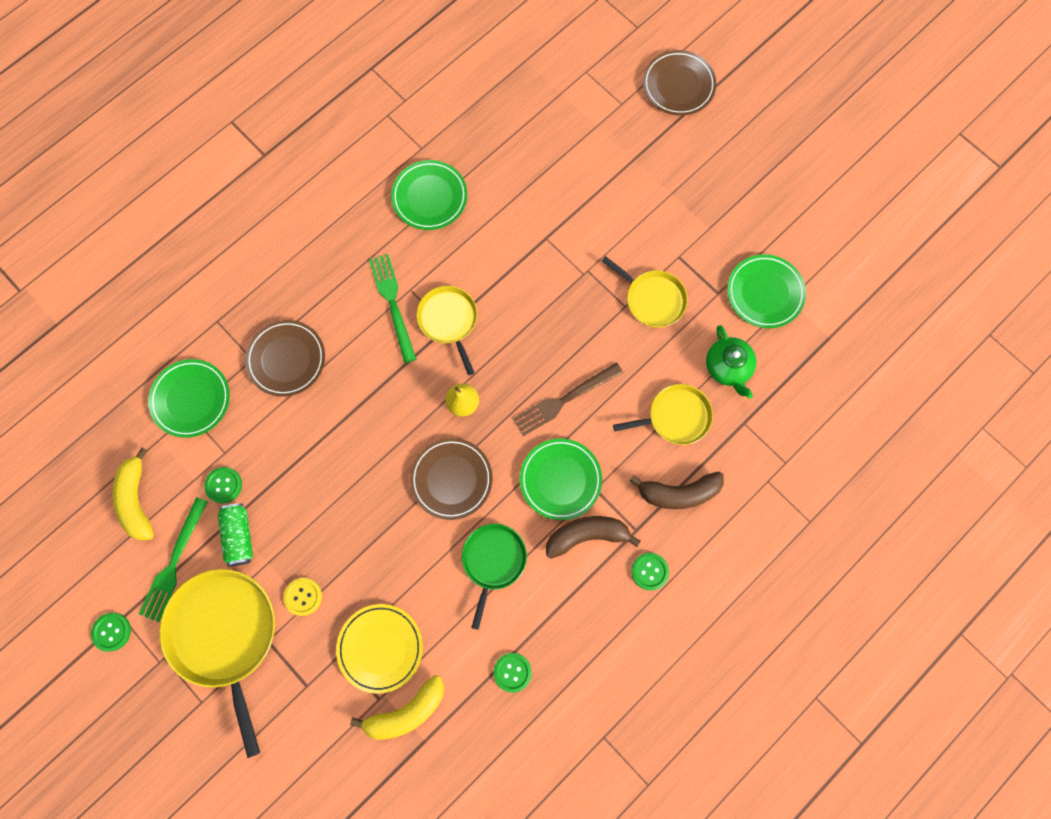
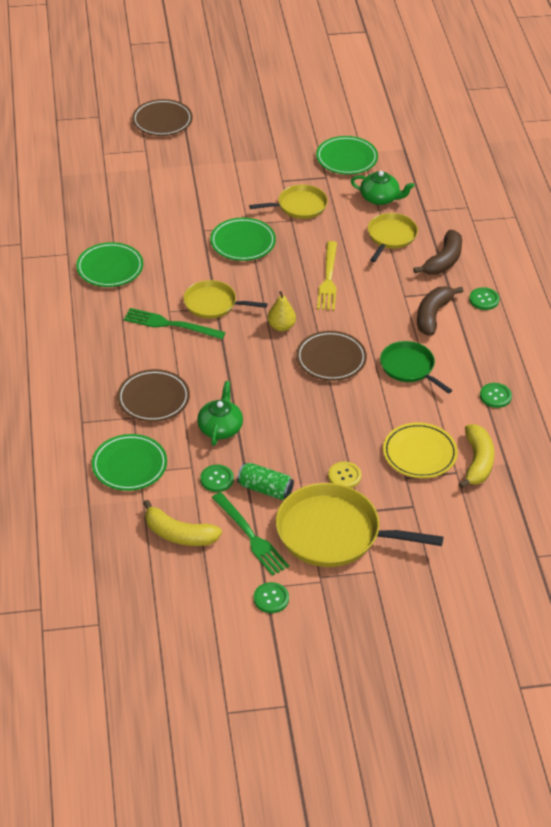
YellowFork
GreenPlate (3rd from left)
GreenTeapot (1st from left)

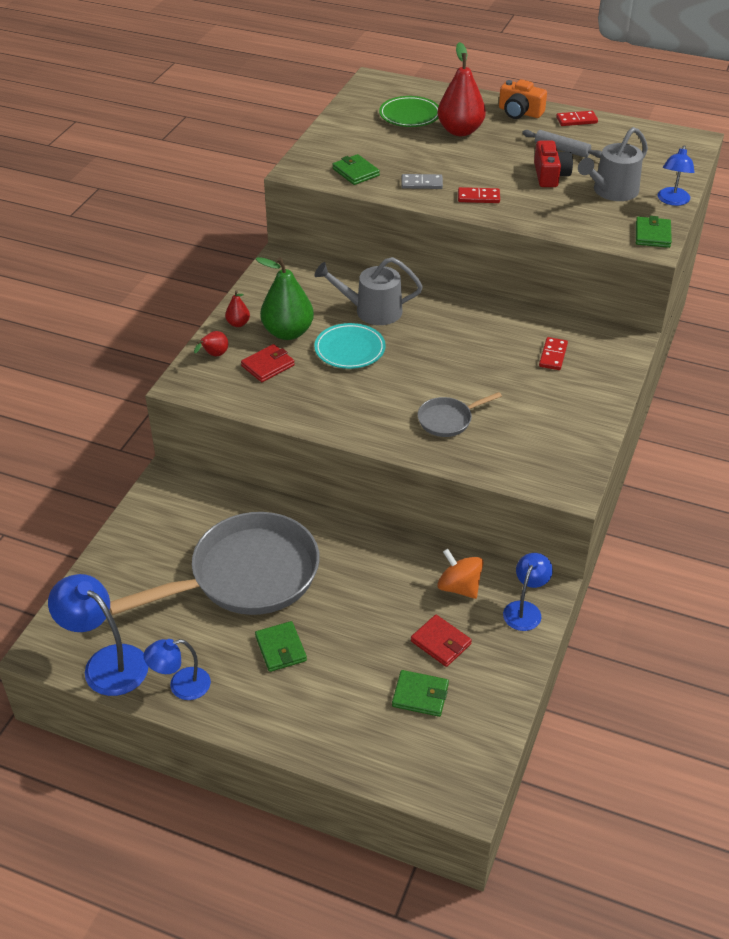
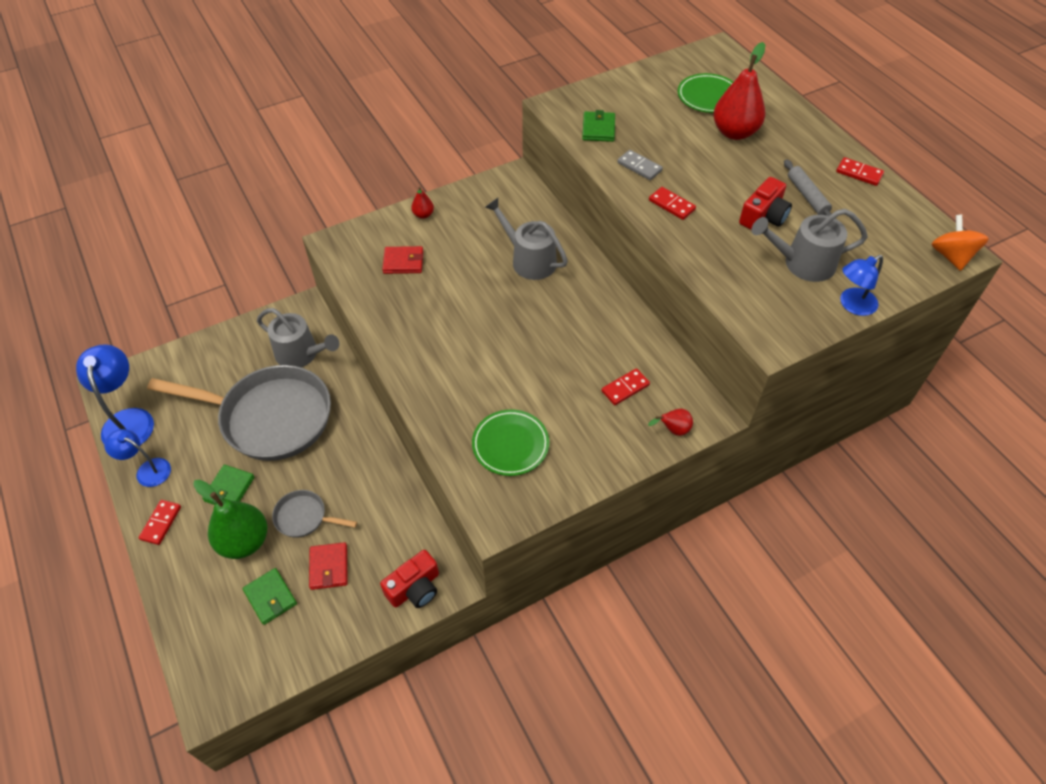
OrangeCamera
GreenWallet (4th from left in the first image)
GreenPear
TurquoisePlate
RedPear (2nd from left)
GreyPan (2nd from left)
OrangeSpinningTop
RedCamera (1st from left)
GreyWateringCan (1st from left)
GreenPlate (1st from left)
RedDomino (1st from left)

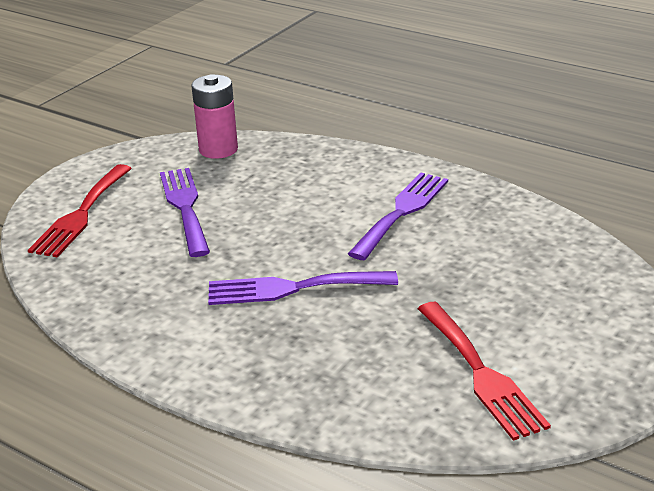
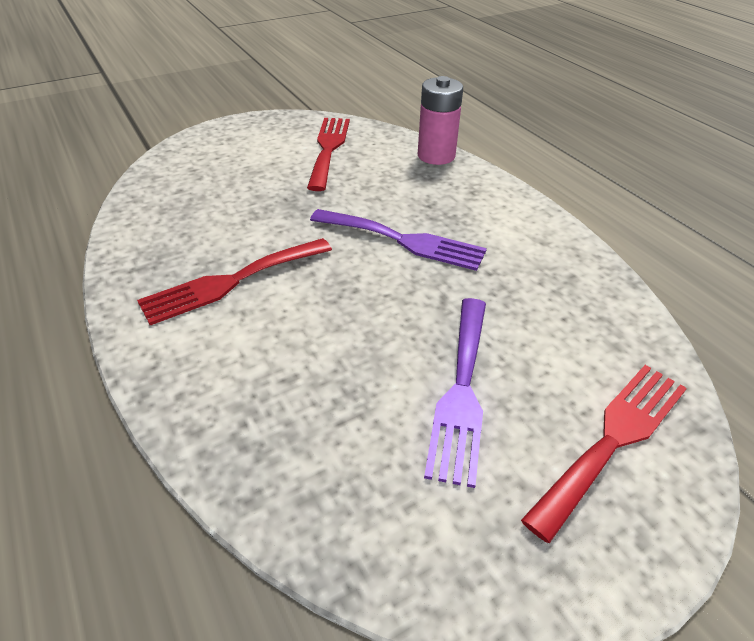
PinkBattery
RedFork (1st from left)

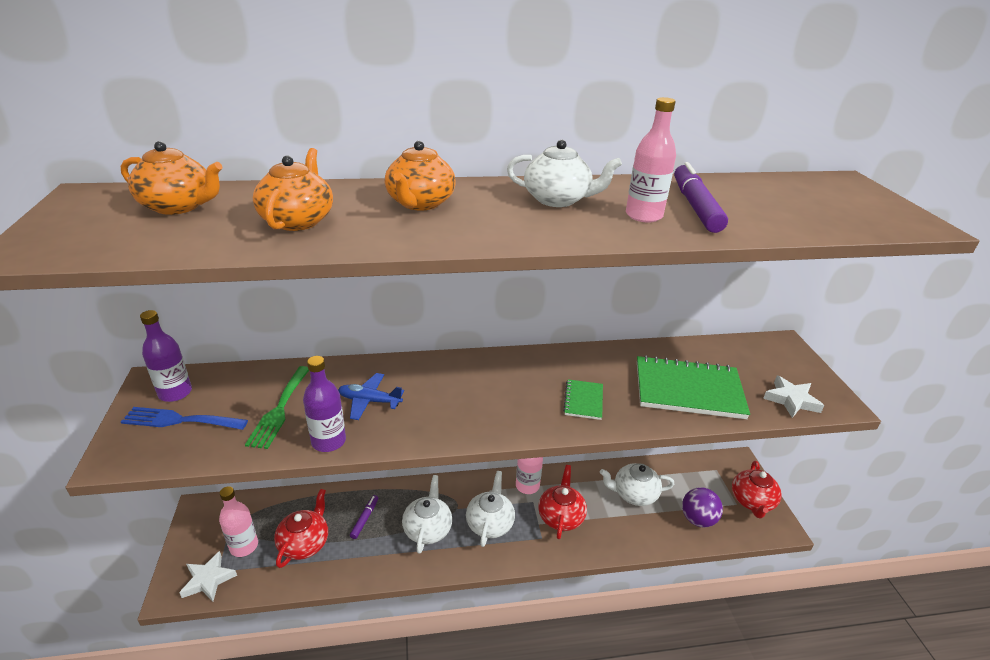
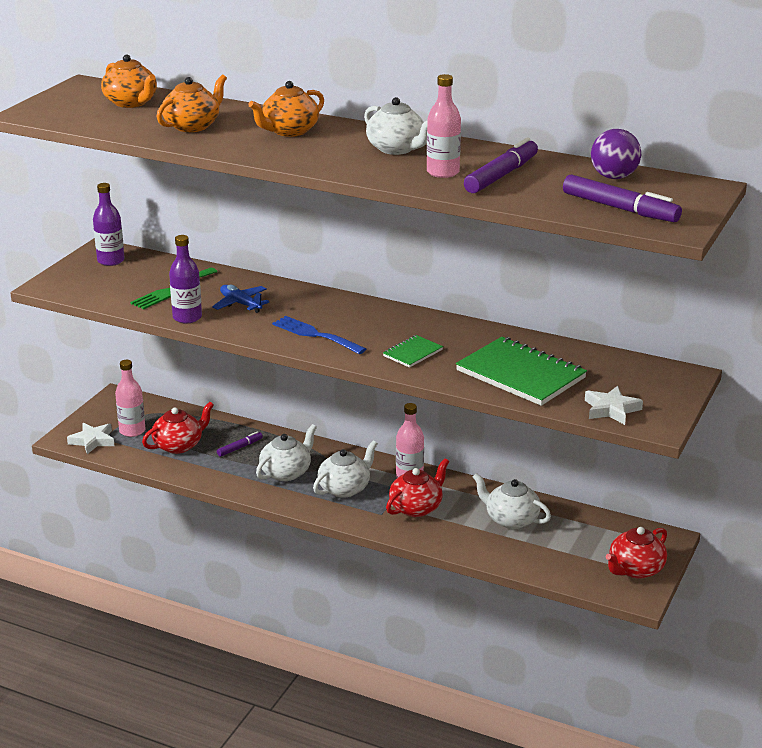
BlueFork
PurpleBall
PurpleMarker (3rd from left)

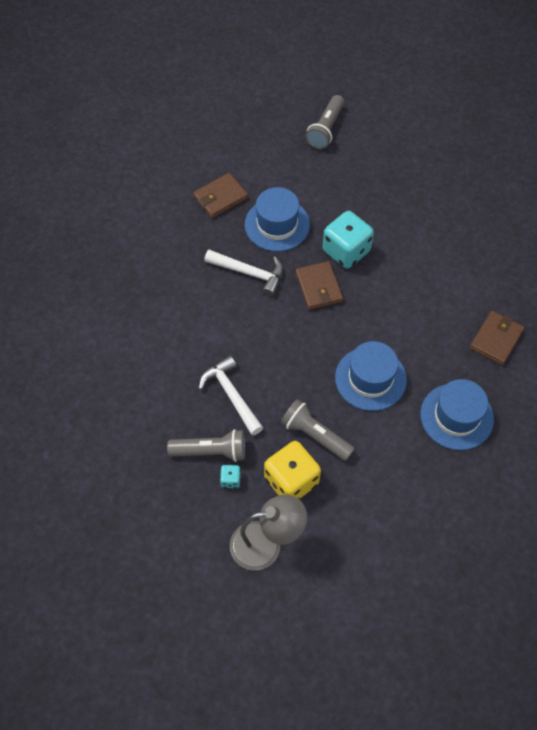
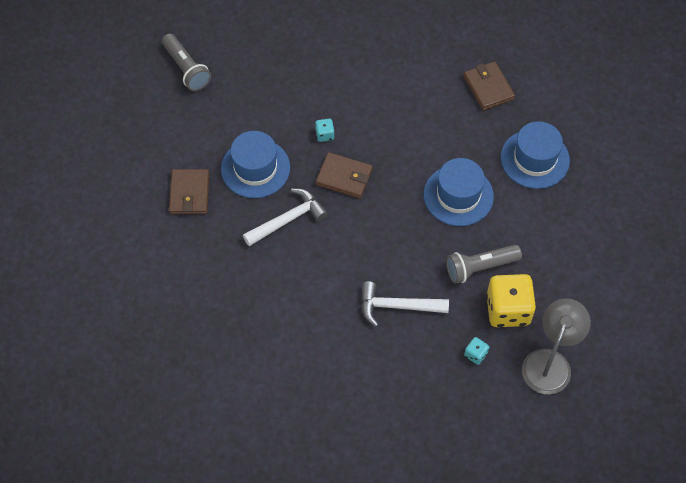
TurquoiseDice (1st from left)
GreyFlashlight (1st from left in the first image)

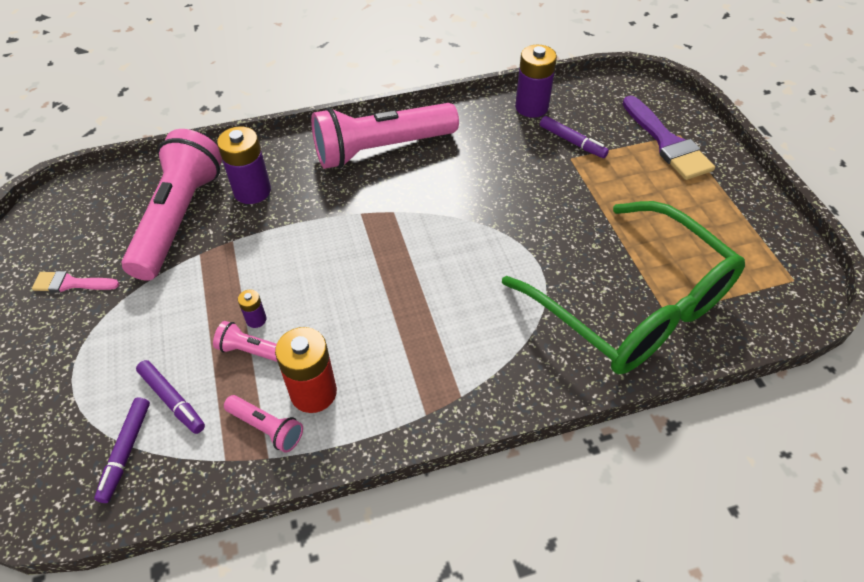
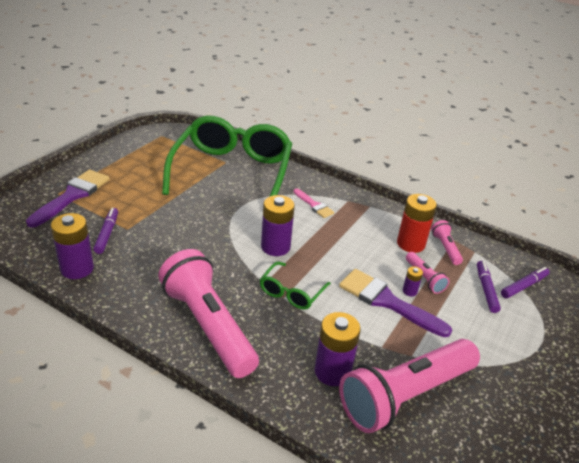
PinkFlashlight (1st from left)
PinkBrush
PurpleBattery (2nd from left)
GreenGlasses (2nd from left)
PurpleBrush (2nd from left)

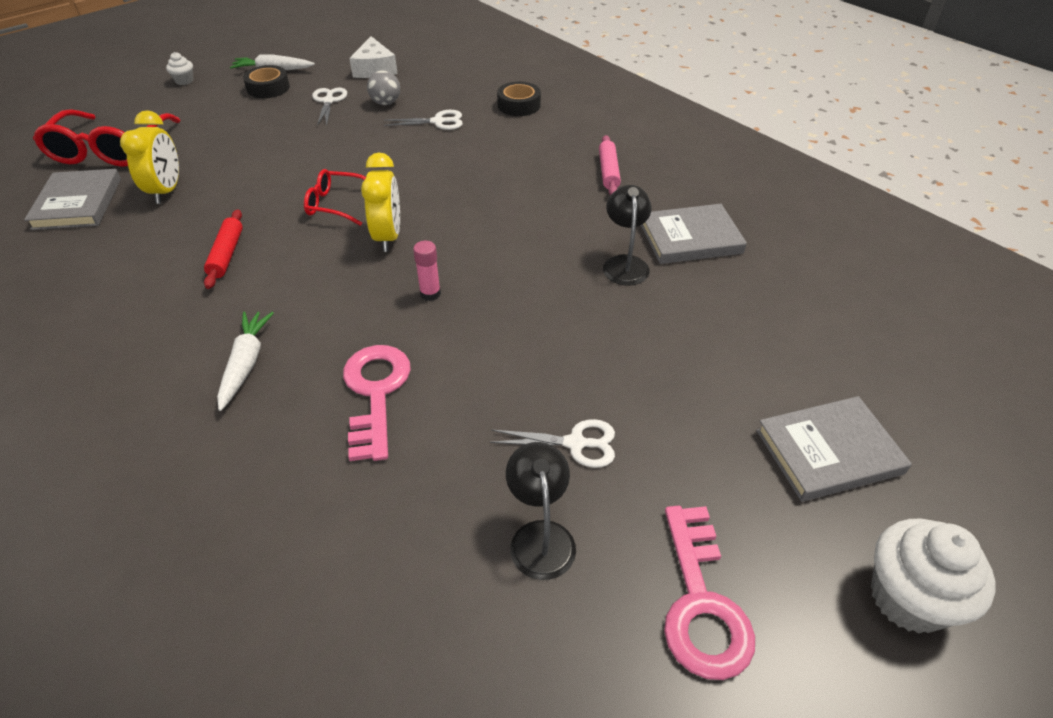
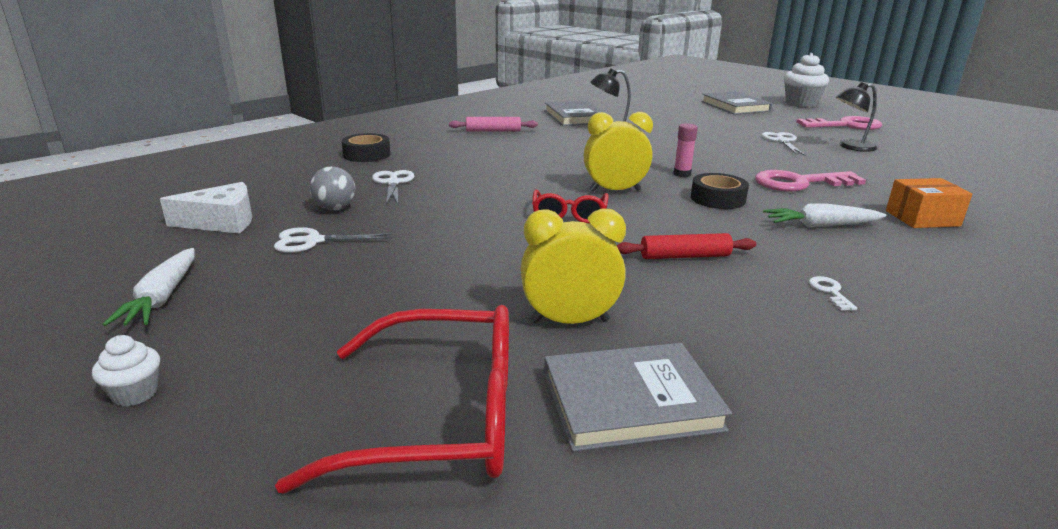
BlackTape (2nd from left)
OrangeBox
WhiteKey

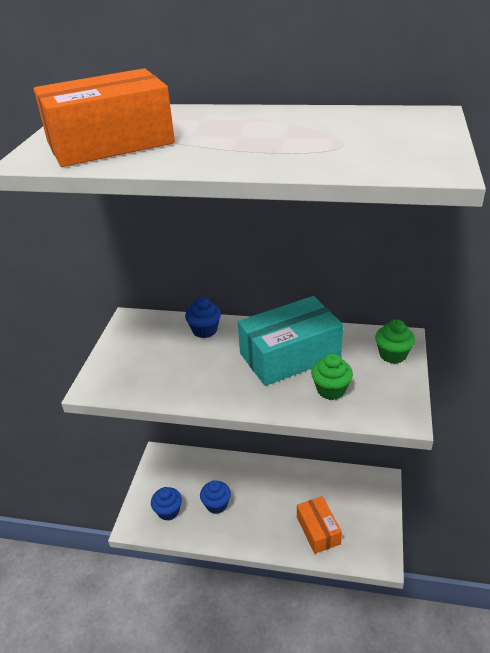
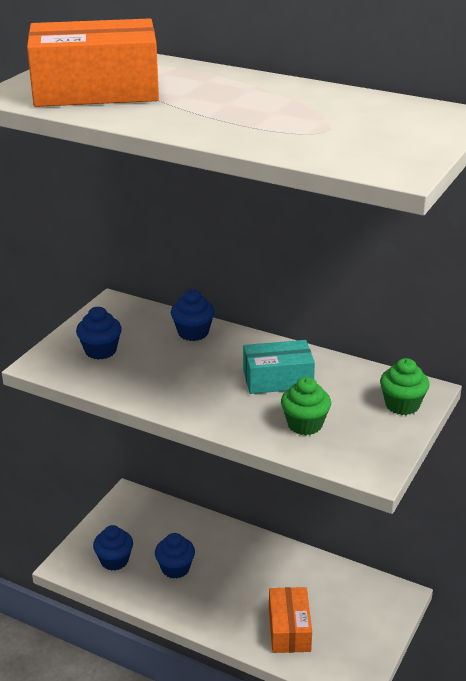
TurquoiseBox
BlueCupcake (1st from left)

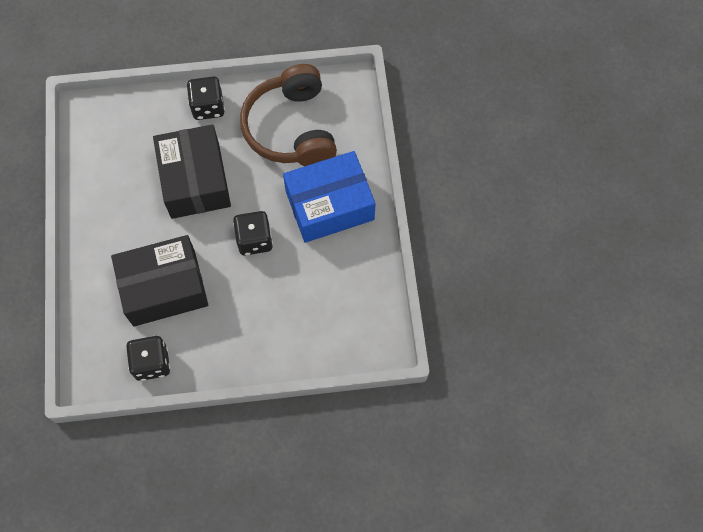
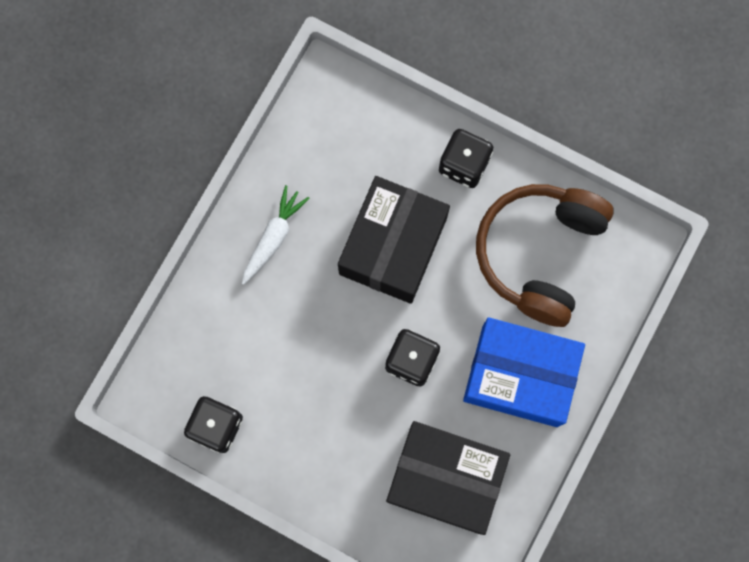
BlackBox (2nd from left)
WhiteCarrot

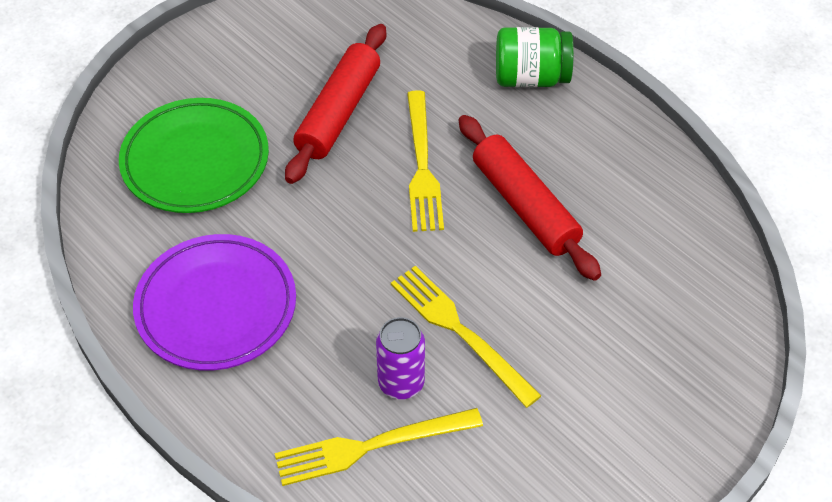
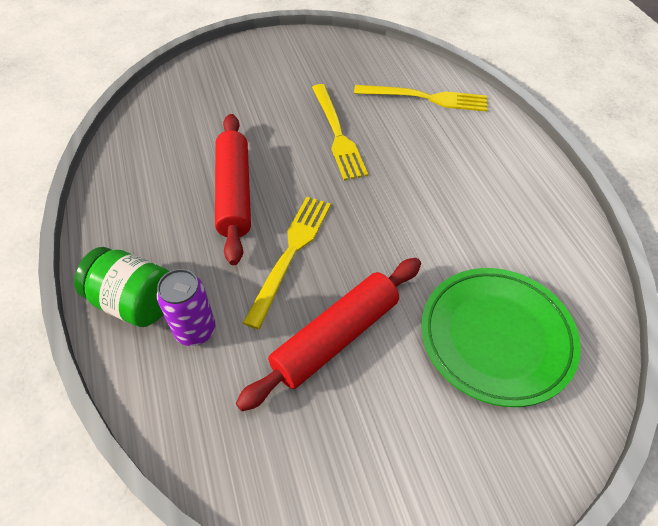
PurplePlate
PurpleCan

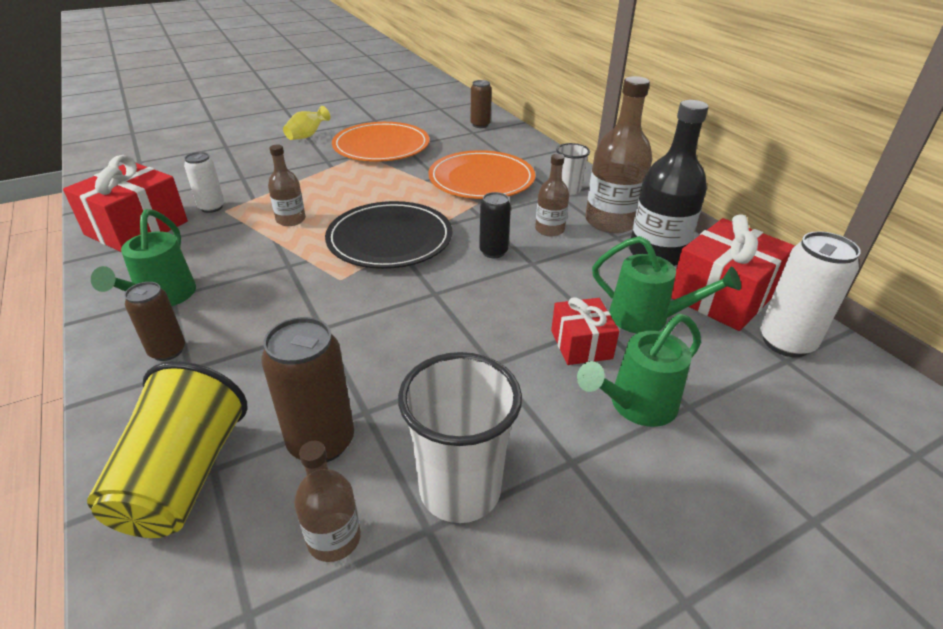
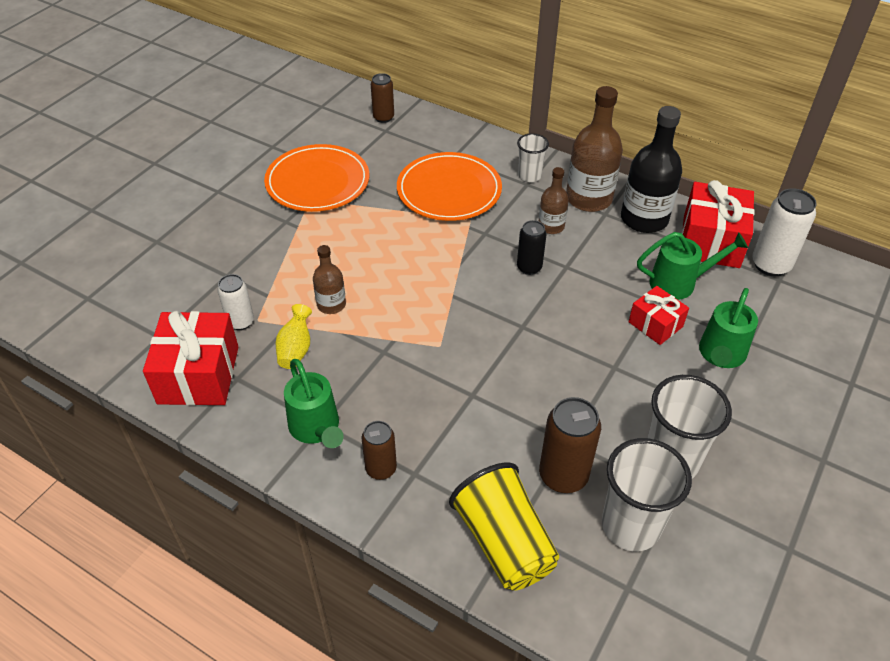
YellowVase
BlackPlate
WhiteCup (2nd from left)

